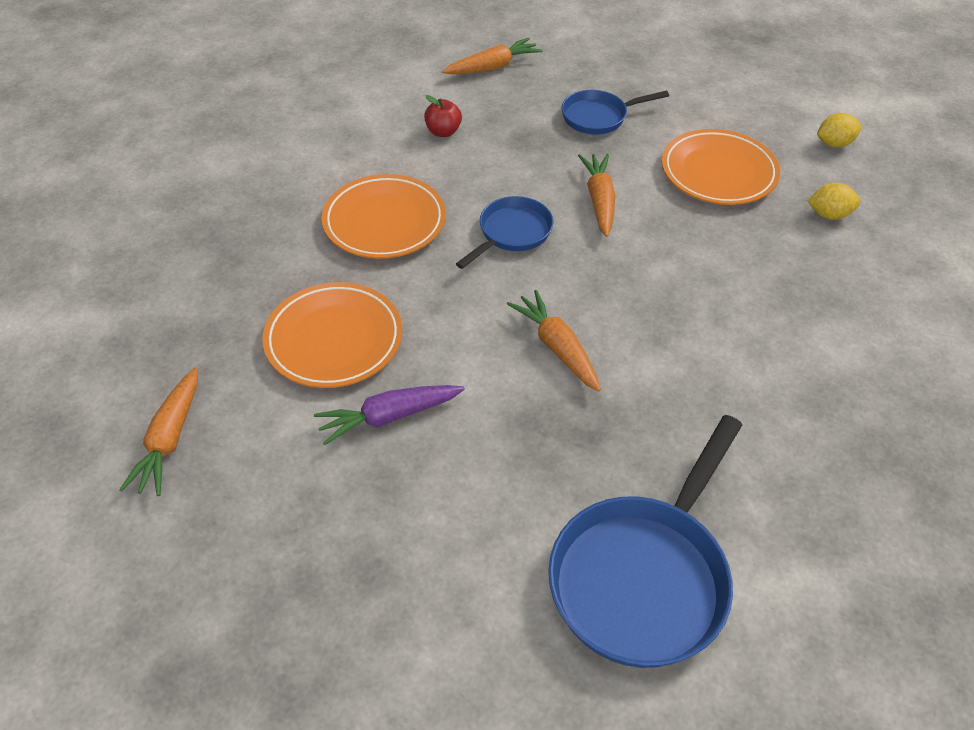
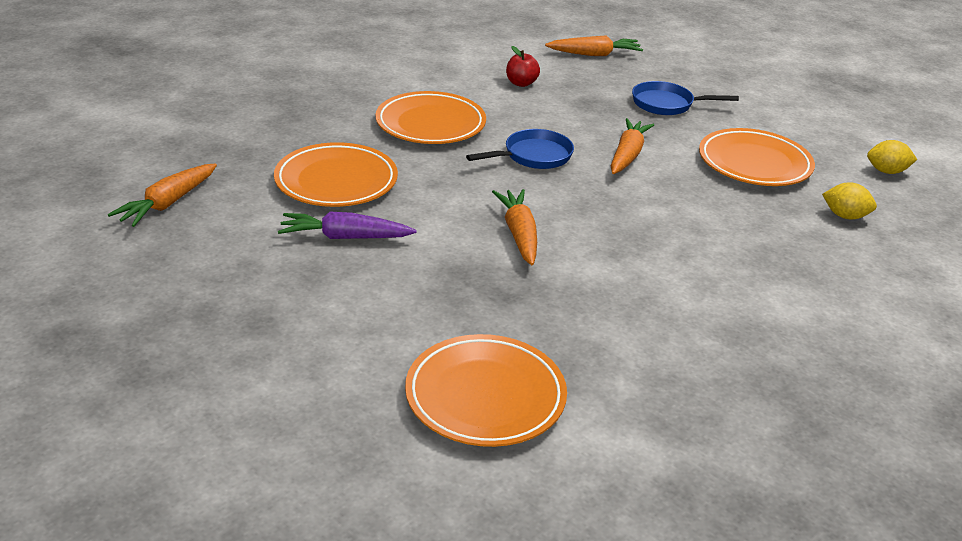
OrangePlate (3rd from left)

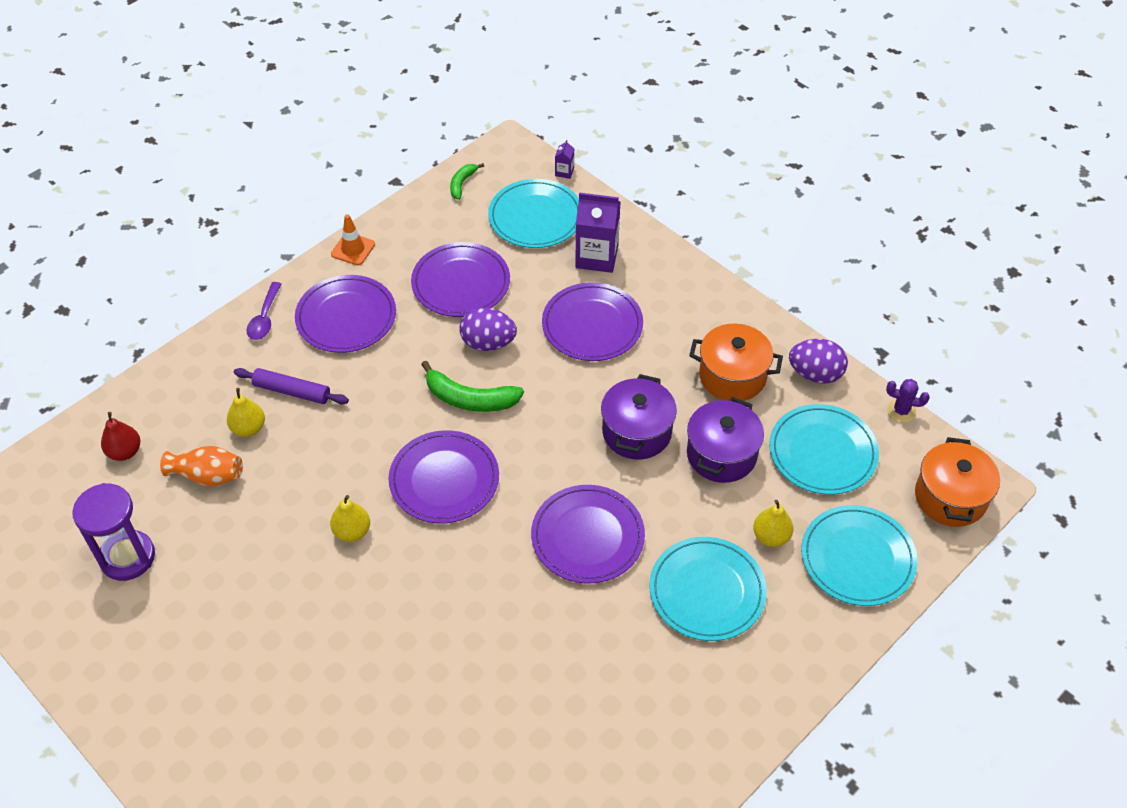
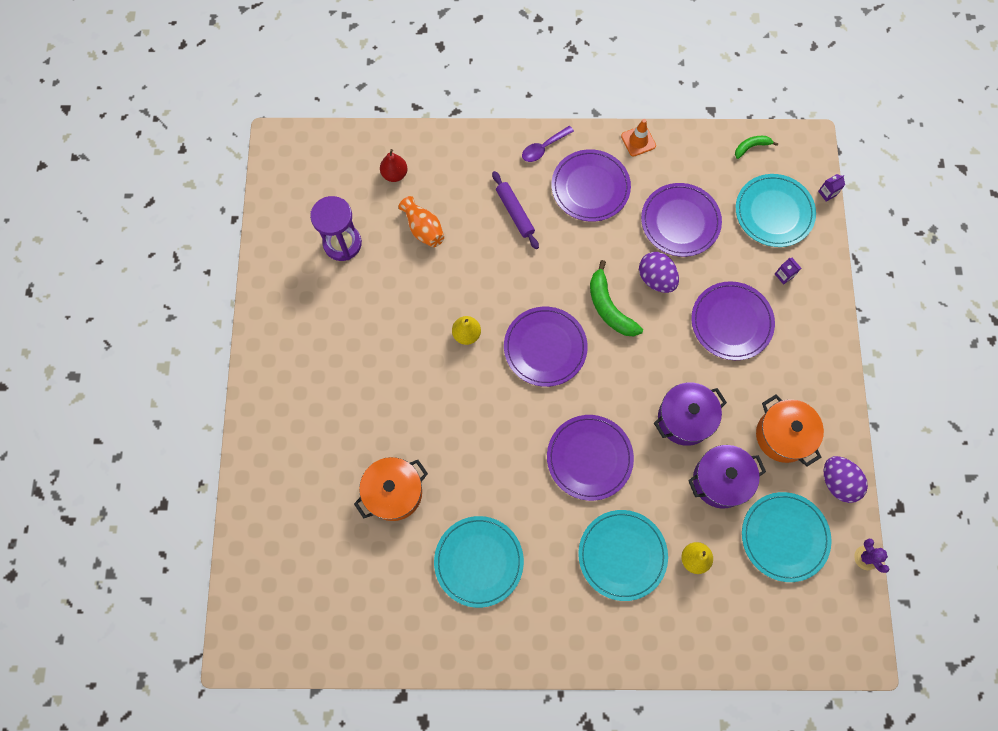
PurpleCarton (1st from left)
YellowPear (1st from left in the first image)
OrangePot (1st from left)
TurquoisePlate (1st from left)

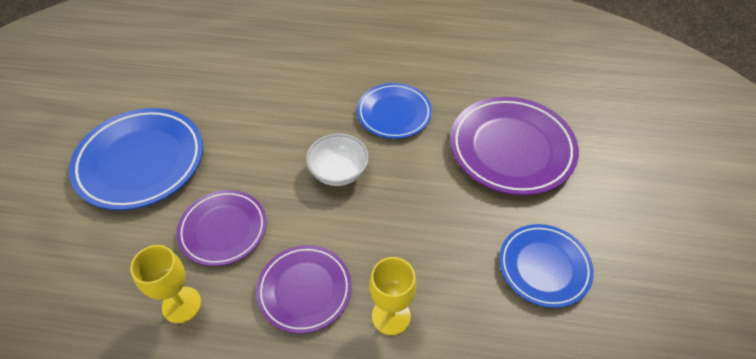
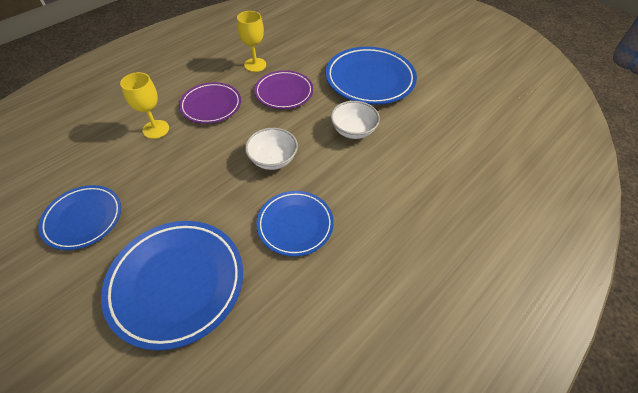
BluePlate (2nd from left)
WhiteBowl (2nd from left)

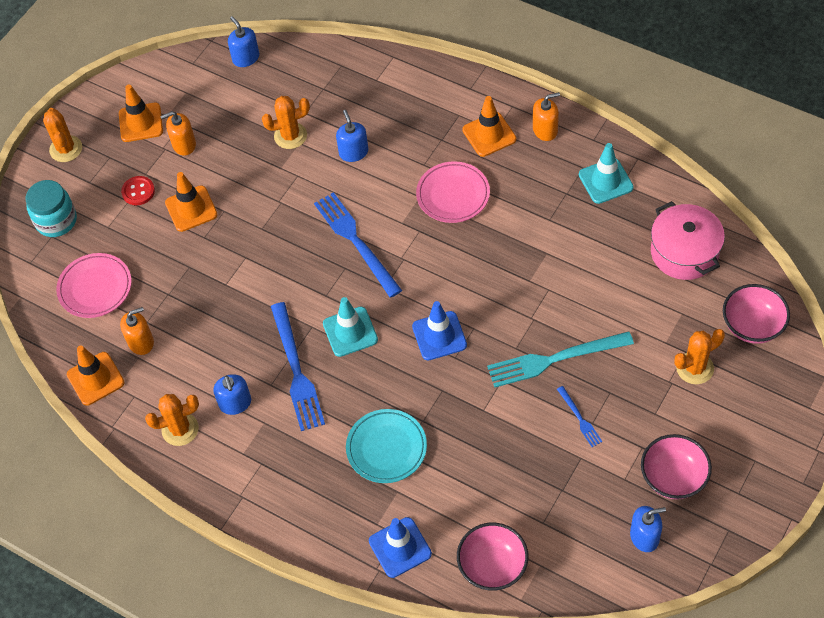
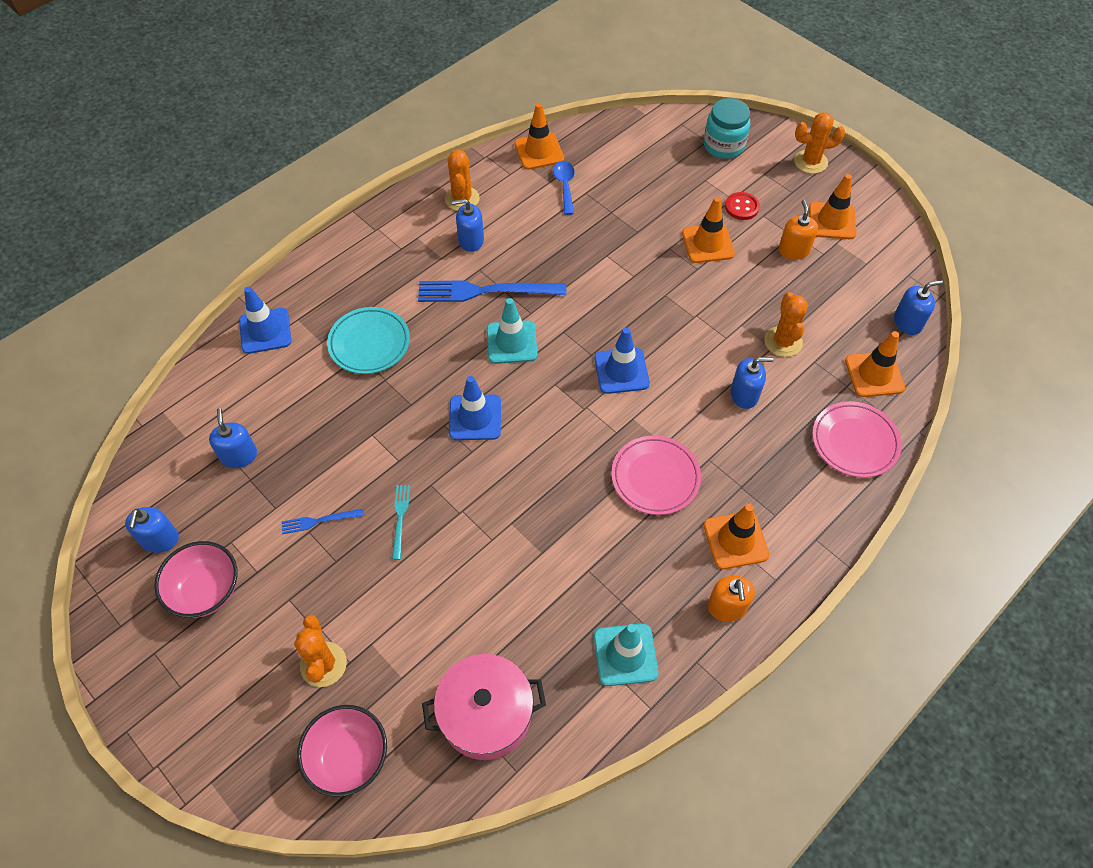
BlueTrafficCone (3rd from left)
PinkPlate (2nd from left)
BlueSpoon
TurquoiseFork
PinkBowl (1st from left in the first image)
OrangeTrafficCone (5th from left)
BlueSoapDispenser (2nd from left)

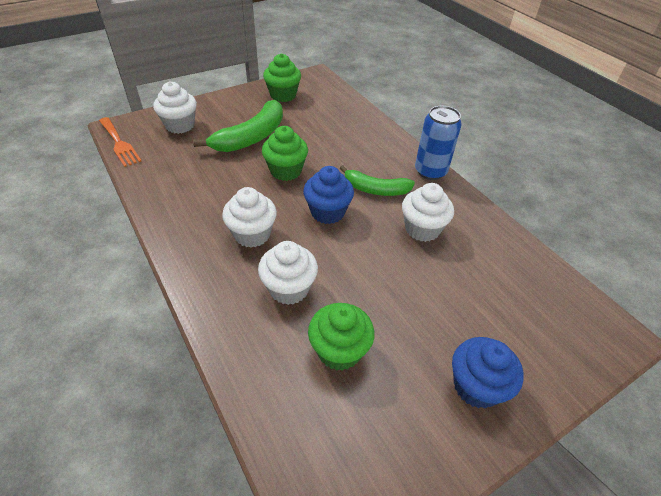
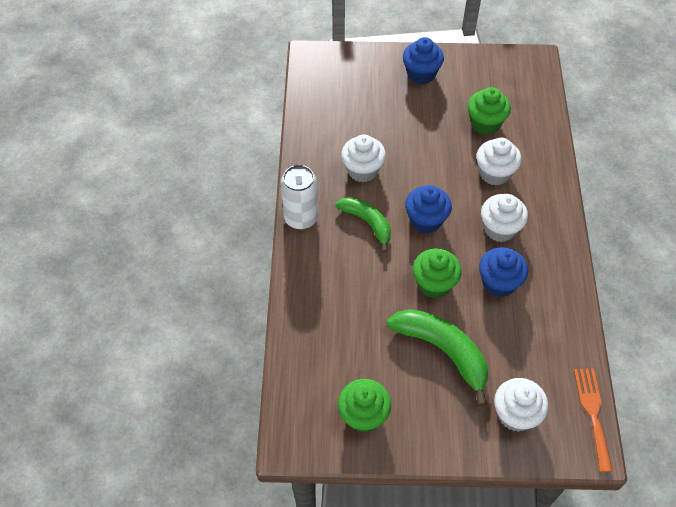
GreenBanana (2nd from left)
WhiteCan
BlueCupcake (3rd from left)

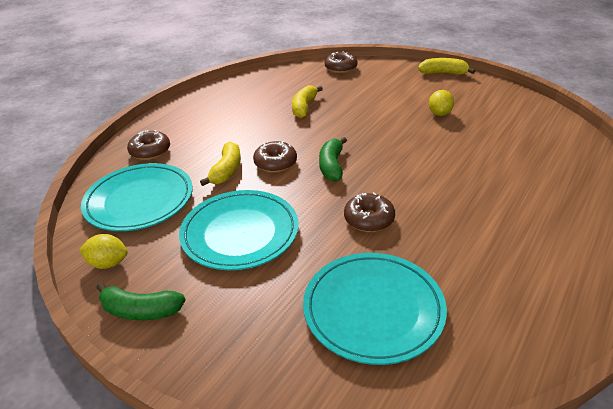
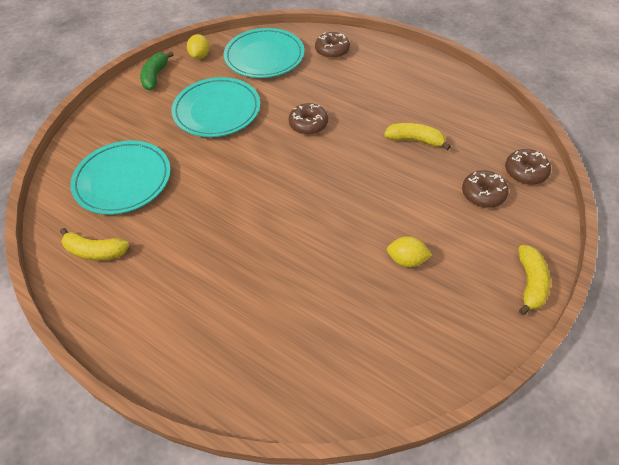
GreenBanana (2nd from left in the first image)
YellowBanana (1st from left)
BrownDonut (3rd from left)

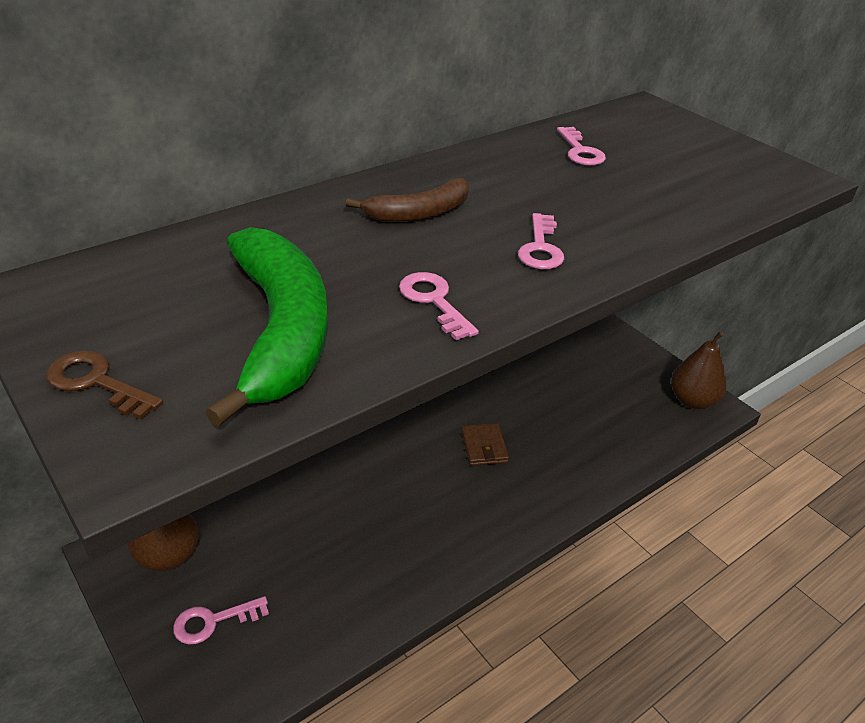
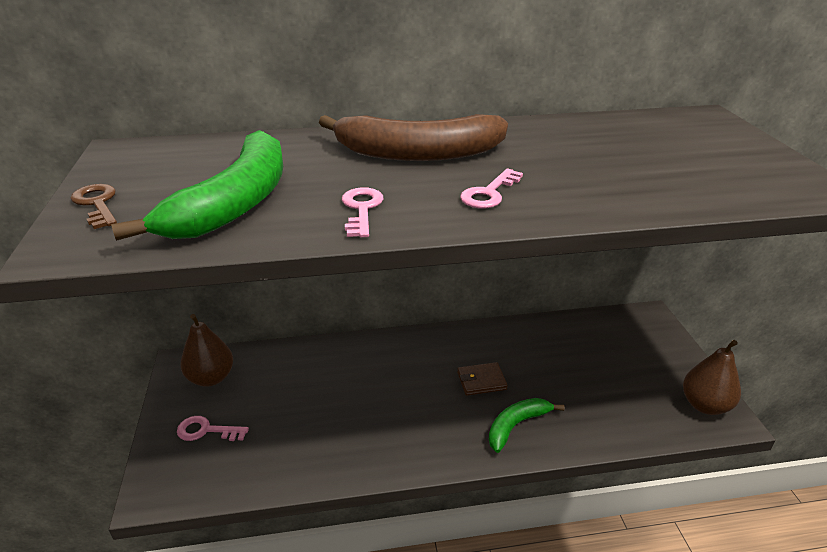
PinkKey (4th from left in the first image)
BrownBanana
BrownWallet
GreenBanana (2nd from left)

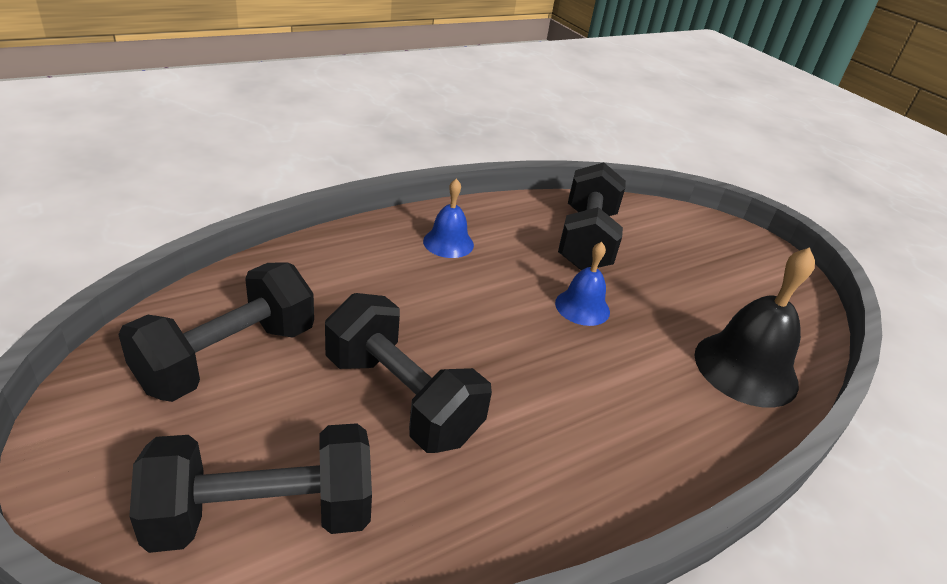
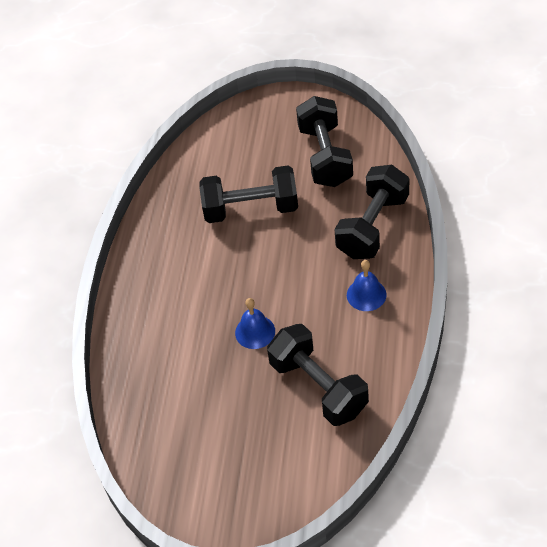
BlackBell
BlackDumbbell (4th from left)

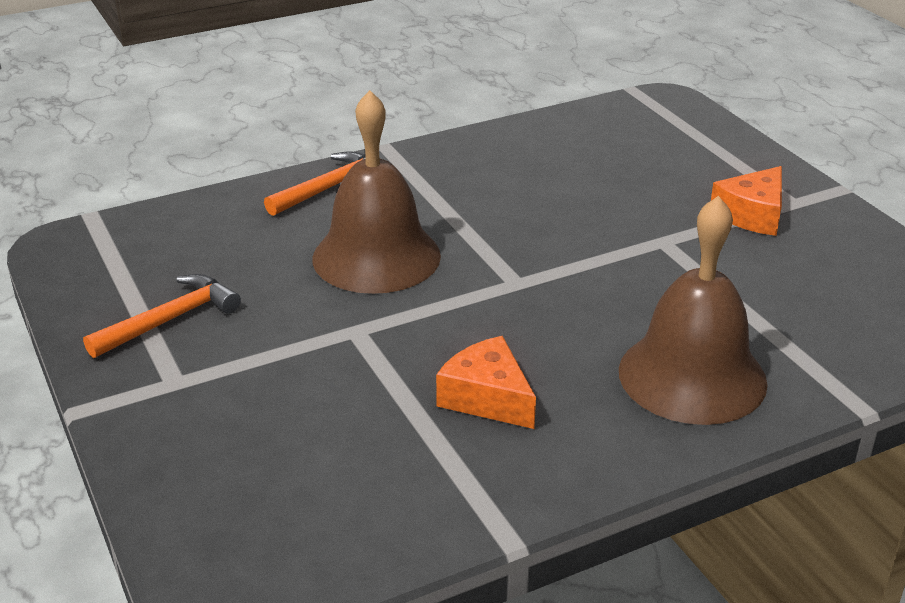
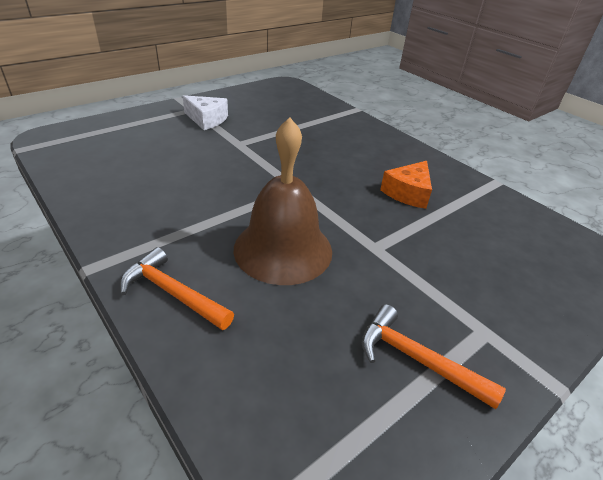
WhiteCheese
BrownBell (2nd from left in the first image)

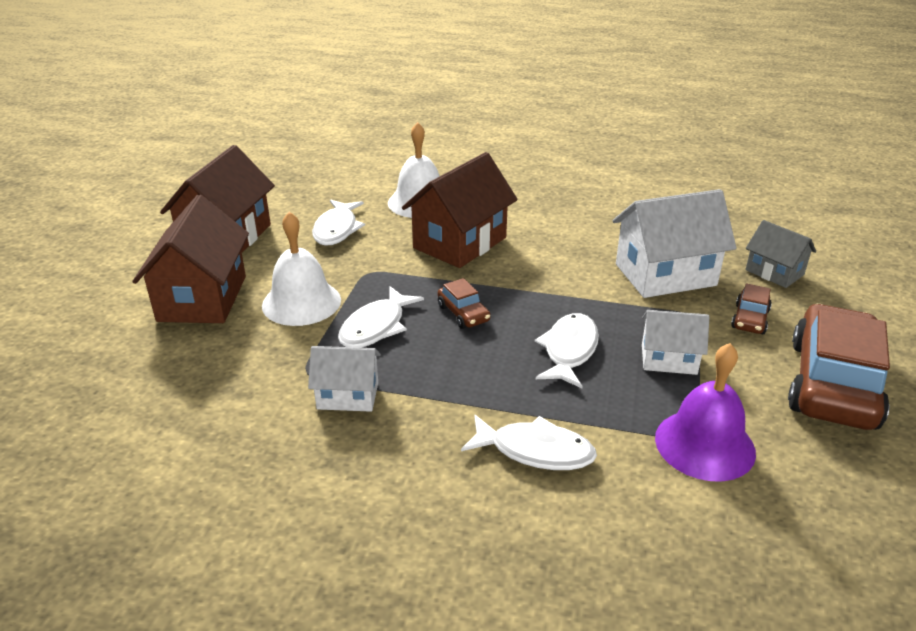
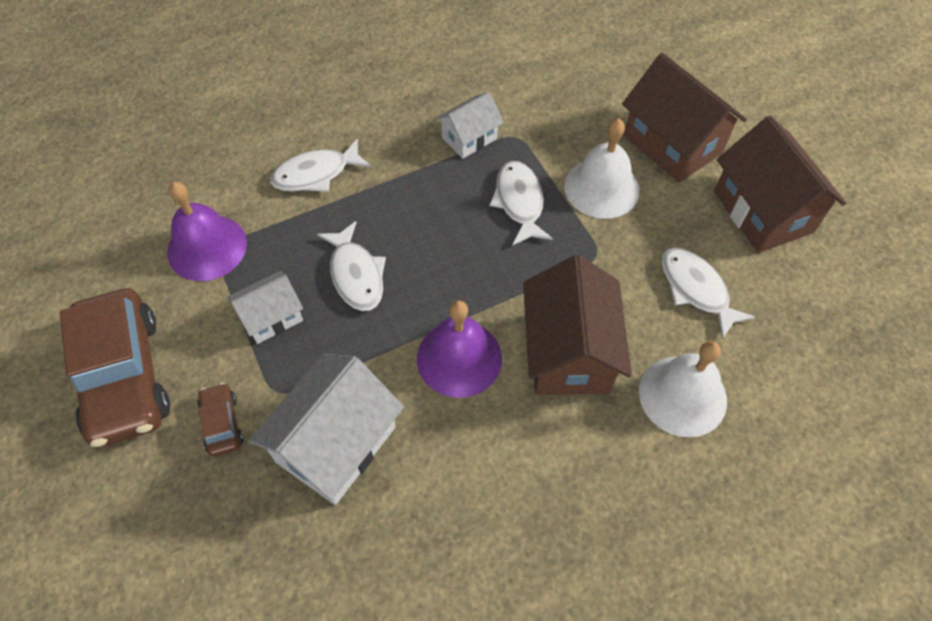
GreyHouse
BrownCar (1st from left in the first image)
PurpleBell (2nd from left)

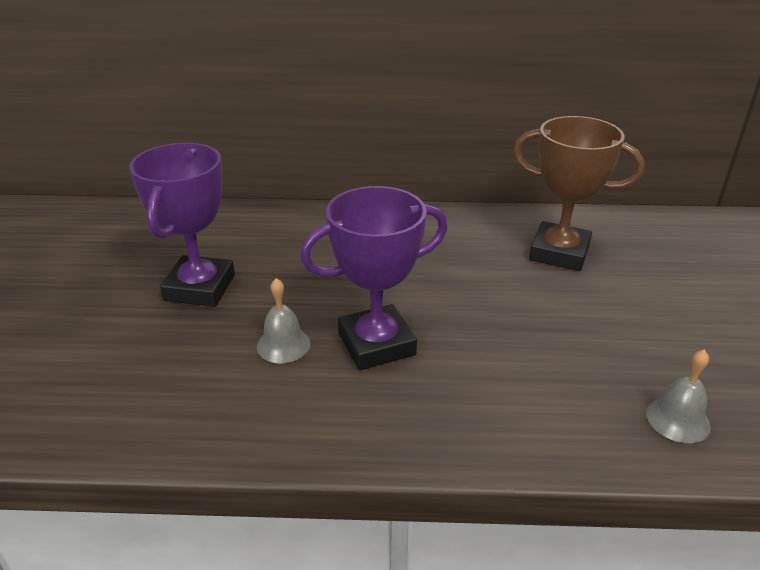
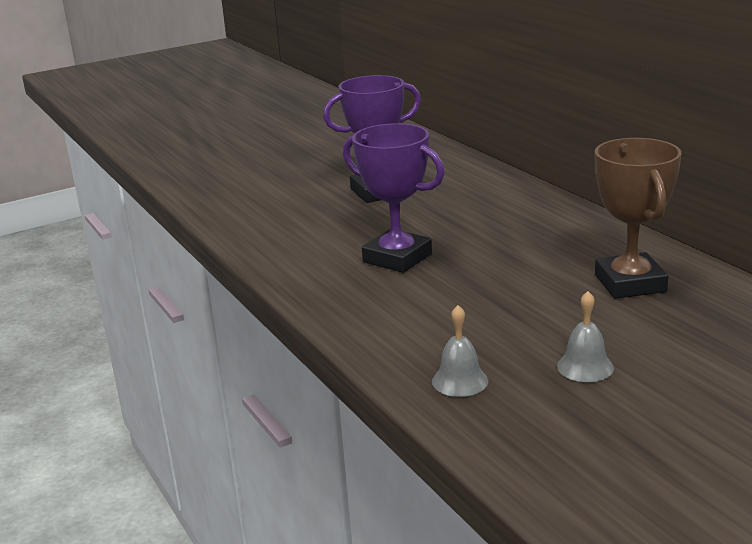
GreyBell (2nd from left)

